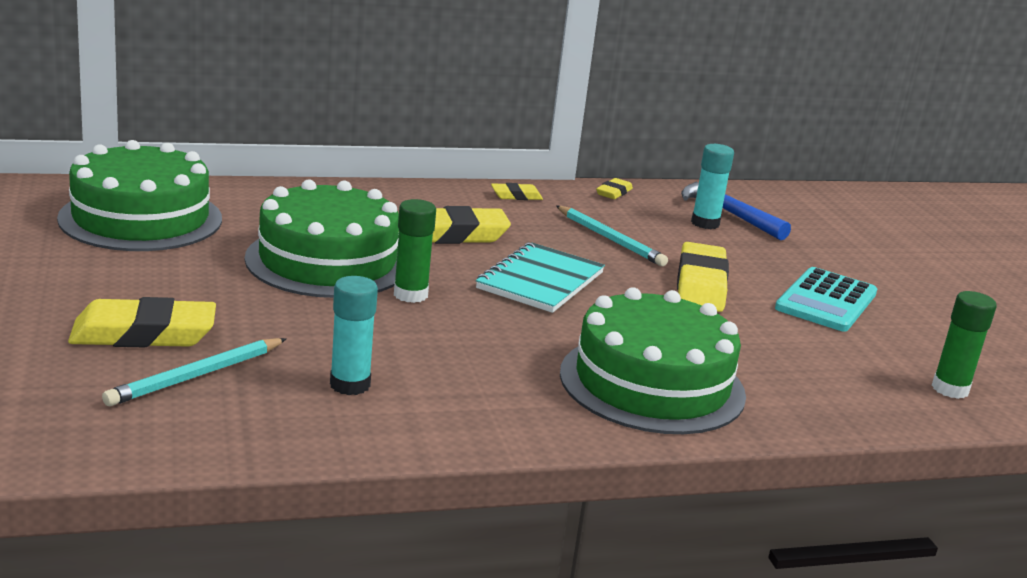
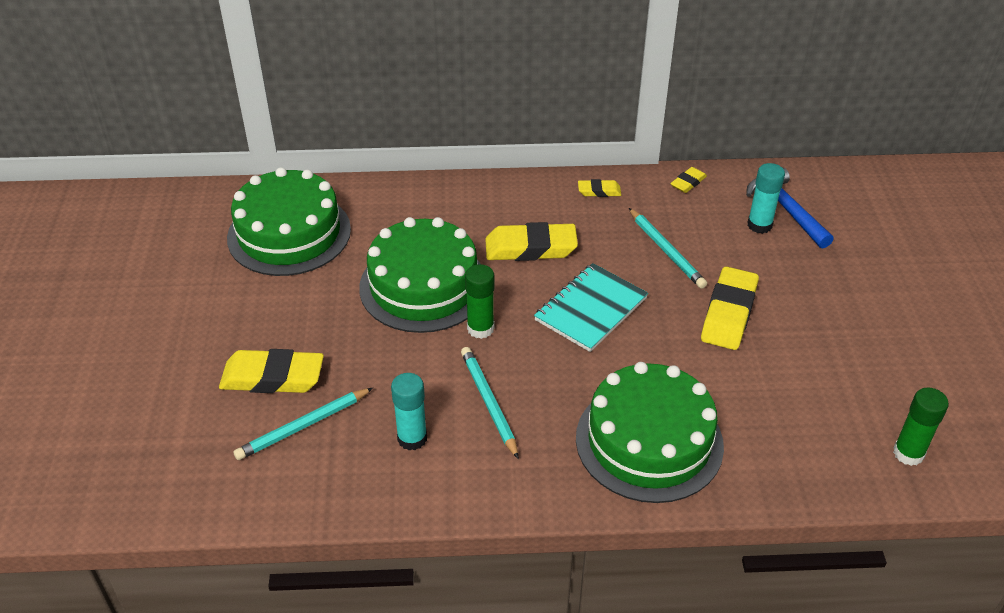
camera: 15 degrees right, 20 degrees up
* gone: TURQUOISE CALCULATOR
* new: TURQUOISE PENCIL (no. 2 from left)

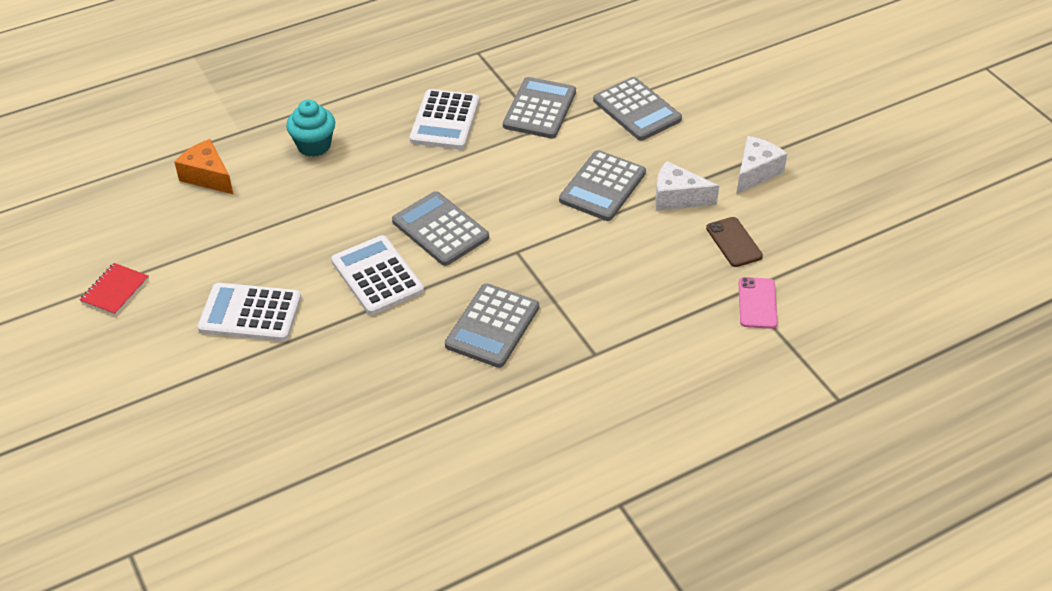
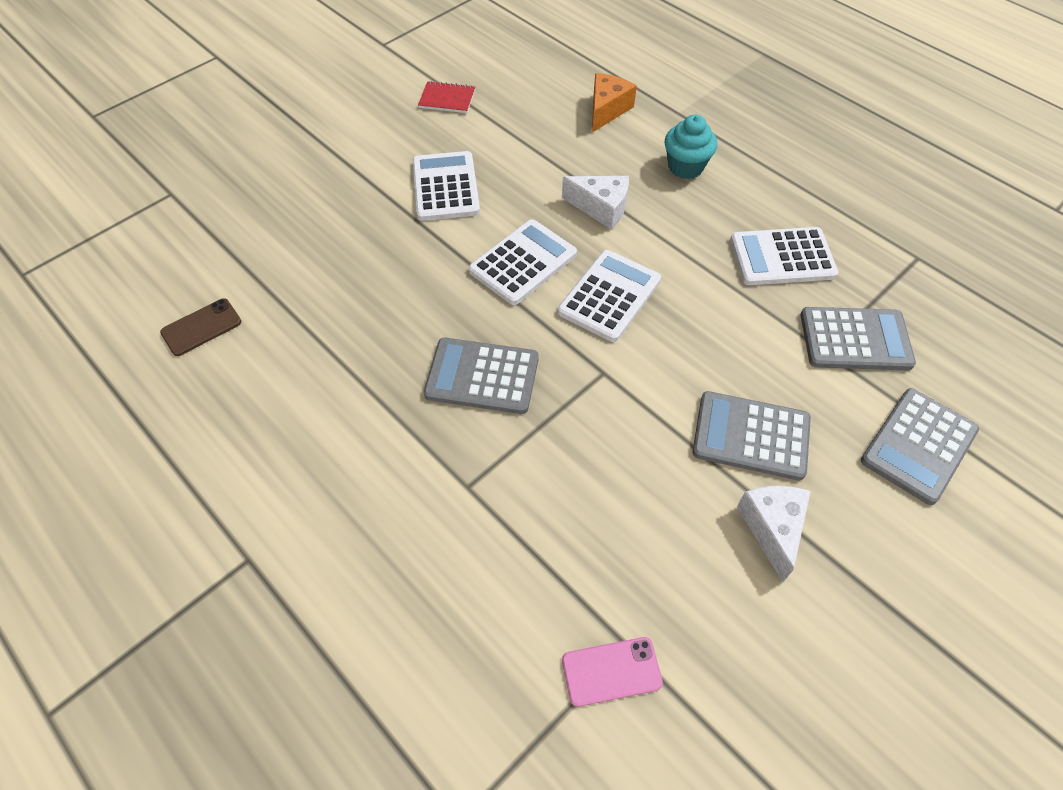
camera: 75 degrees right, 10 degrees up
* repainted: GREY CALCULATOR (no. 1 from left) to WHITE CALCULATOR (no. 3 from left)
* shifted: BROWN PHONE
* shifted: WHITE CHEESE (no. 2 from left in the first image) to WHITE CHEESE (no. 1 from left)

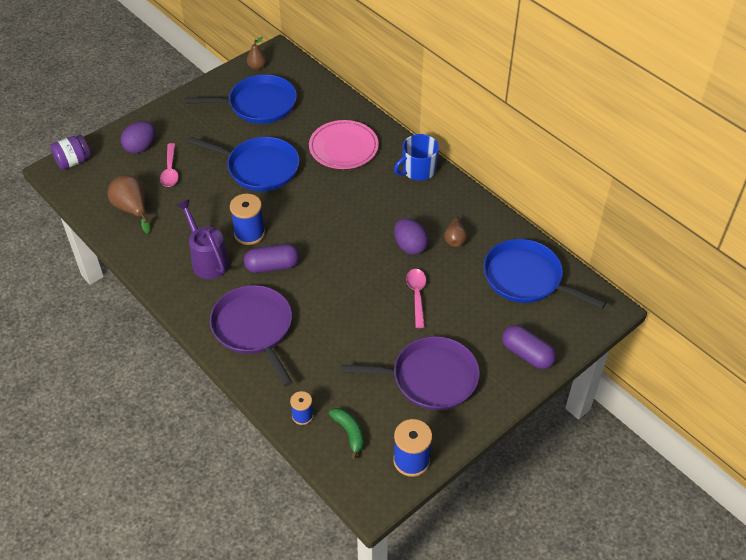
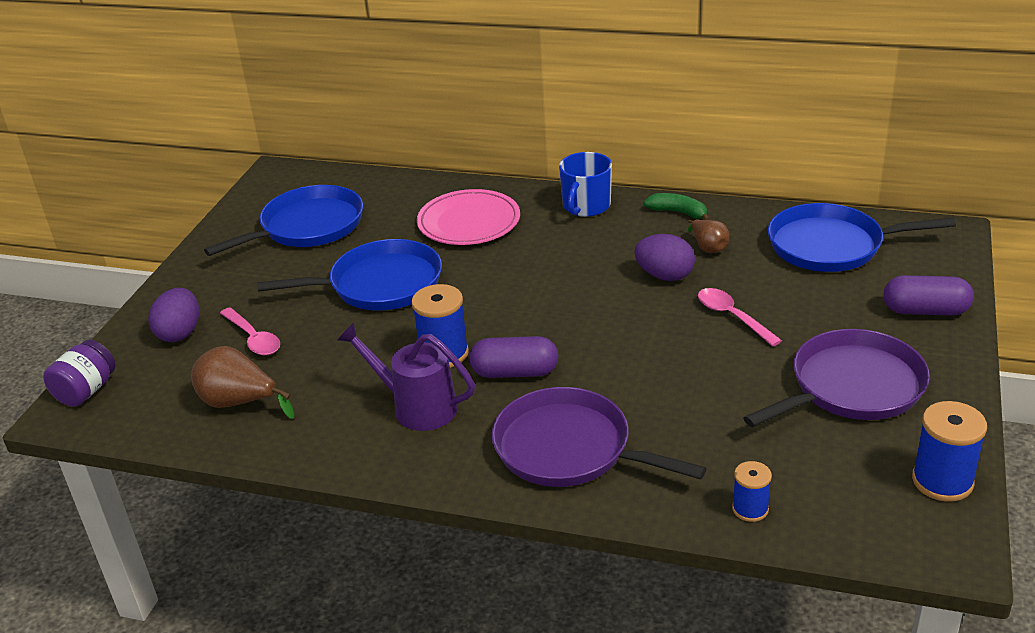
camera: 30 degrees left, 15 degrees down
* rotated: PURPLE CAPSULE (no. 1 from left) 45 degrees clockwise
* gone: BROWN PEAR (no. 2 from left)
* shifted: GREEN BANANA

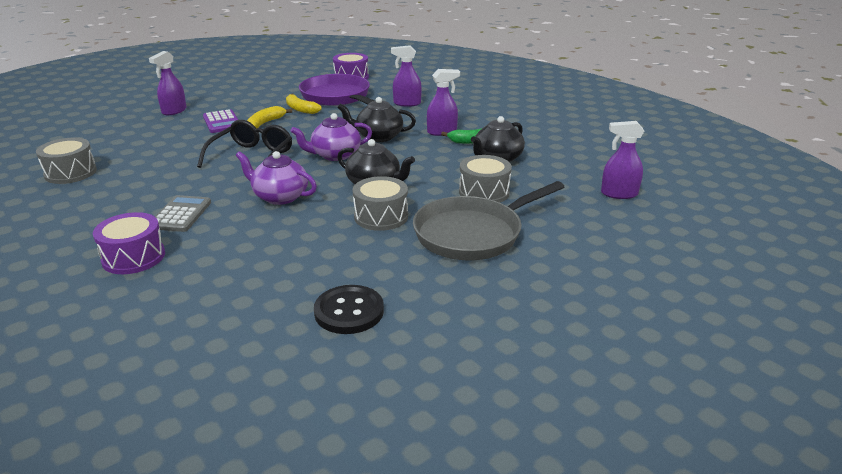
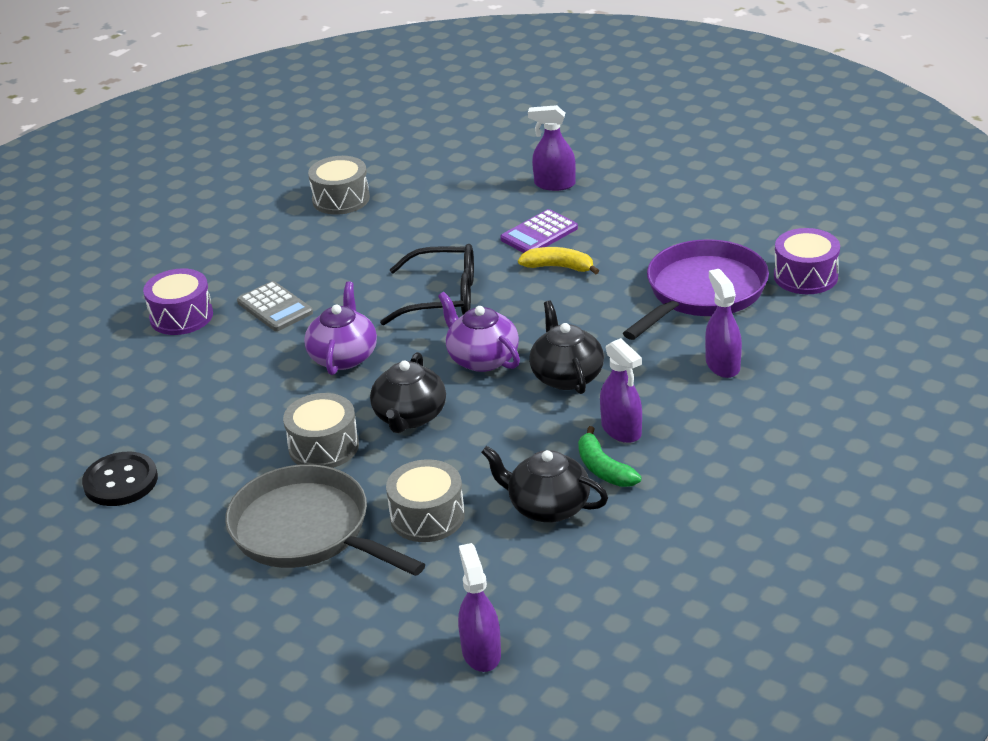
camera: 75 degrees right, 5 degrees up
* rotated: GREY CALCULATOR 60 degrees clockwise
* gone: YELLOW BANANA (no. 2 from left)

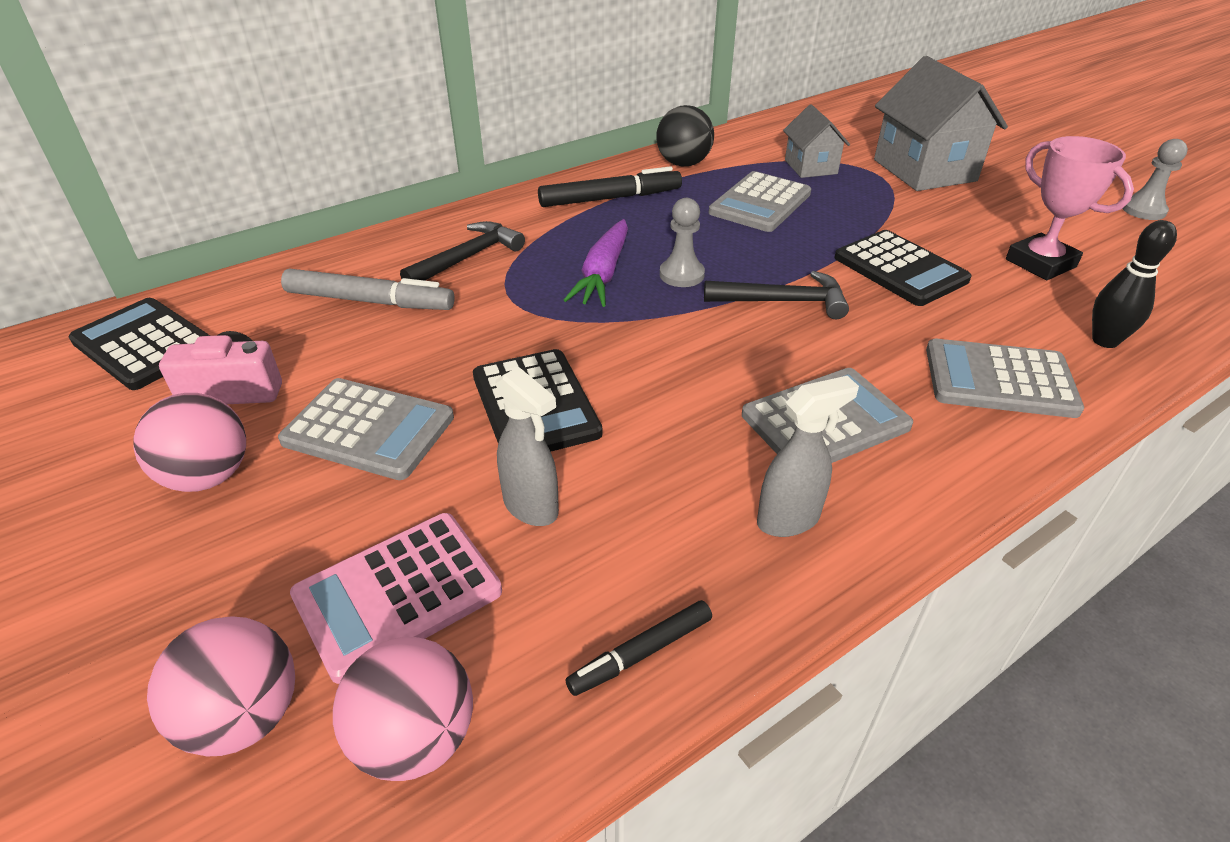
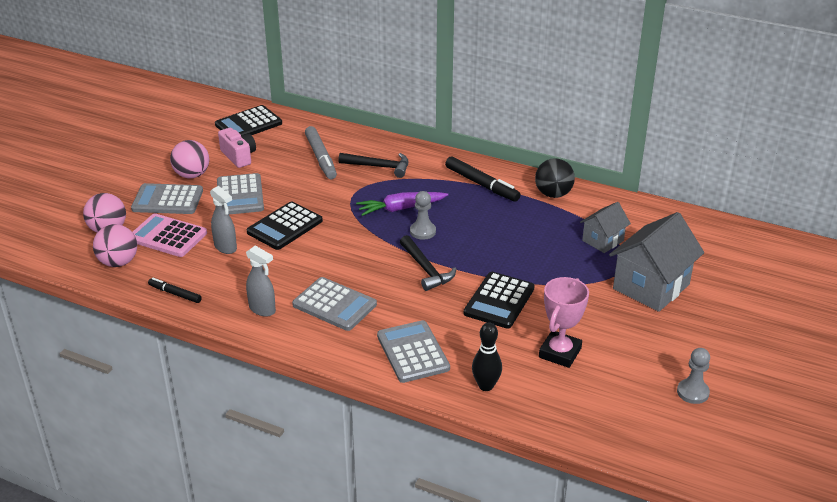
camera: 60 degrees right, 5 degrees down
* rotated: BLACK CALCULATOR (no. 1 from left) 135 degrees counterclockwise
* rotated: GREY SPRAY BOTTLE (no. 1 from left) 60 degrees counterclockwise
* shifted: GREY CALCULATOR (no. 2 from left in the first image) to GREY CALCULATOR (no. 1 from left)

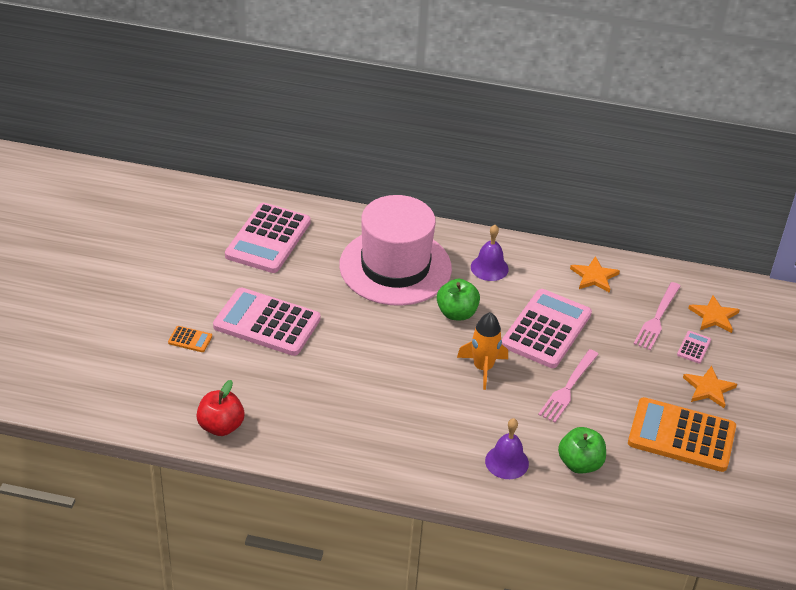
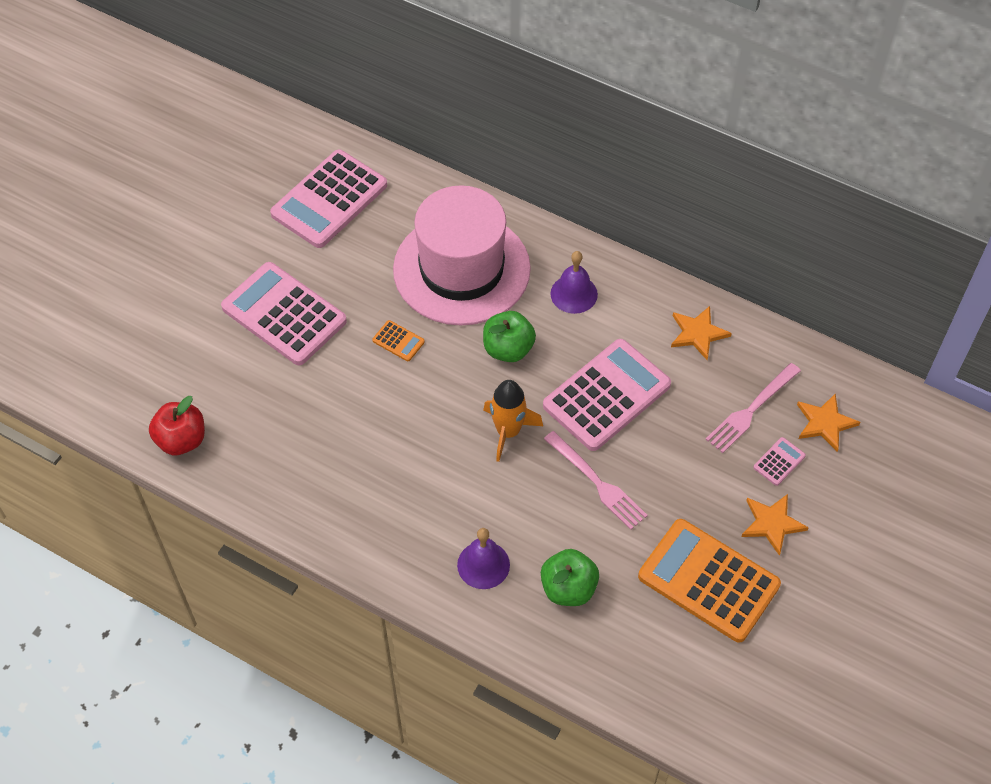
camera: 20 degrees right, 15 degrees up
* shifted: ORANGE CALCULATOR (no. 1 from left)
* rotated: PINK FORK (no. 1 from left) 90 degrees counterclockwise

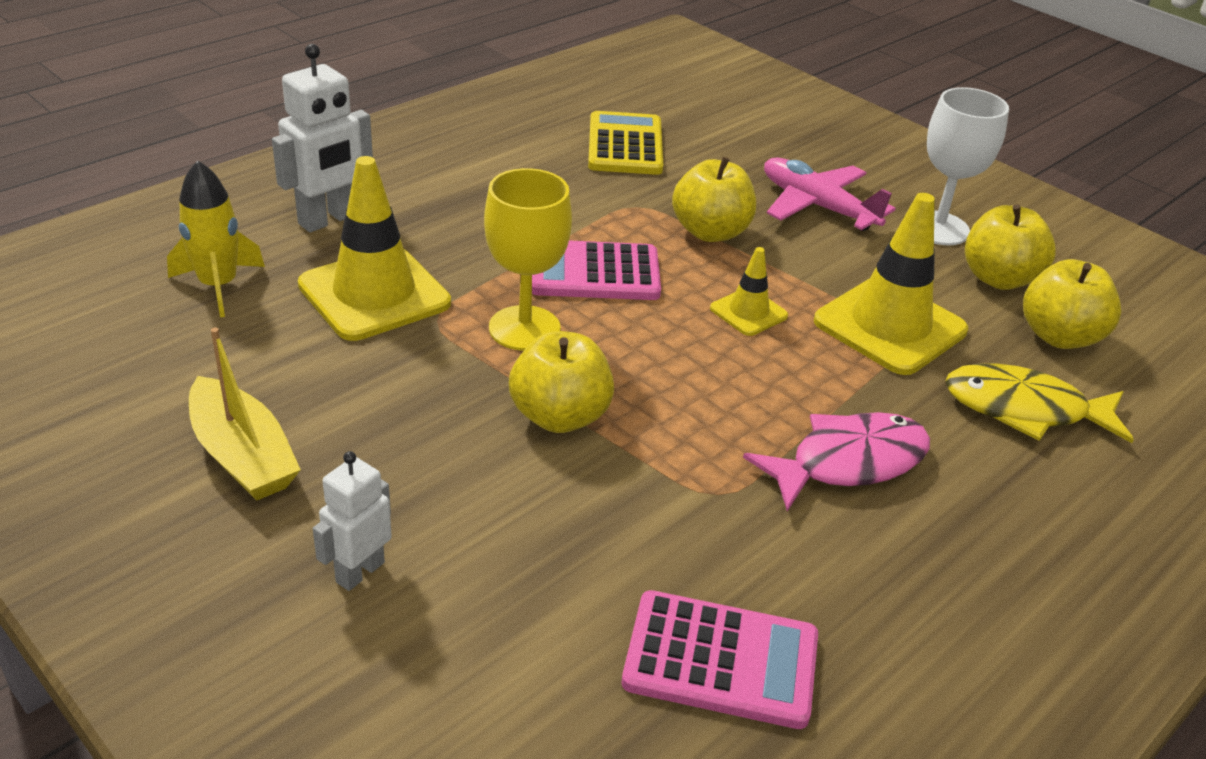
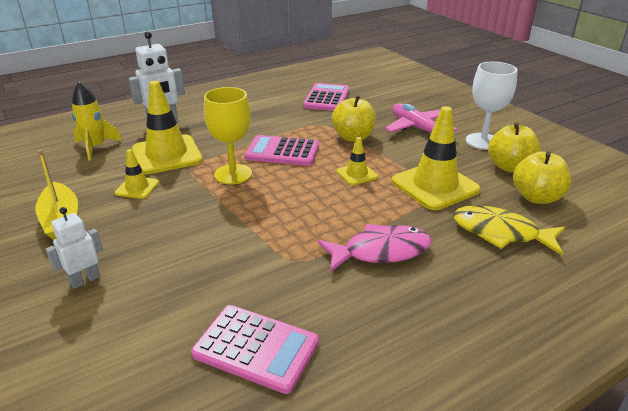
camera: 15 degrees right, 5 degrees down
* gone: YELLOW APPLE (no. 1 from left)
* repainted: YELLOW CALCULATOR to PINK CALCULATOR (no. 3 from left)
* new: YELLOW TRAFFIC CONE (no. 1 from left)

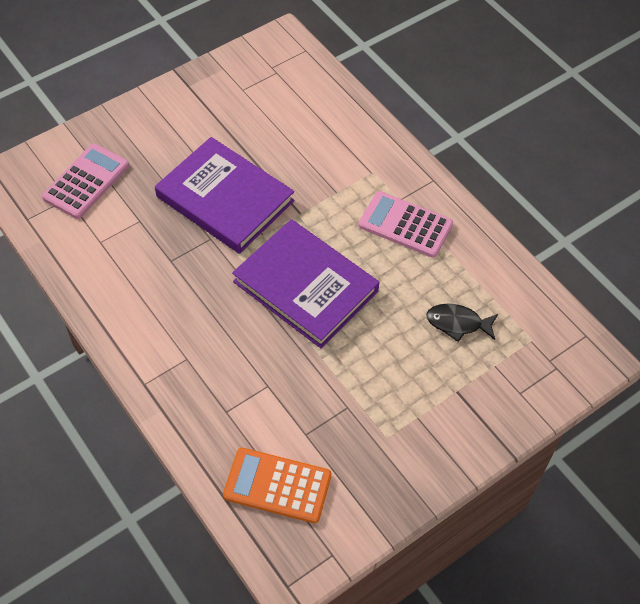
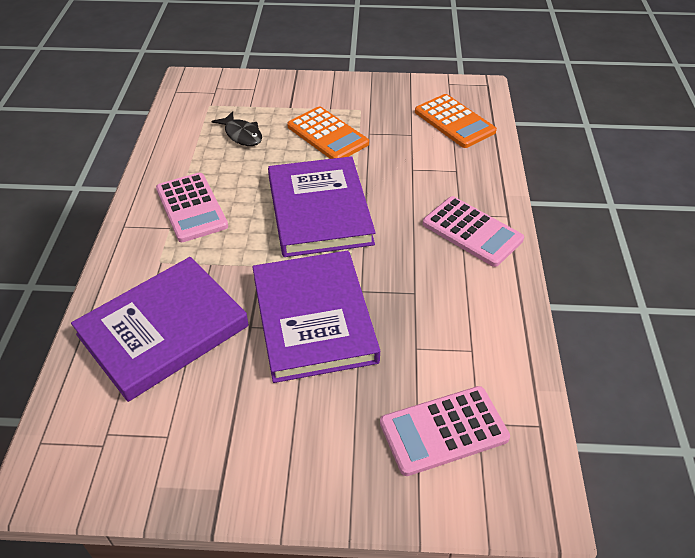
camera: 140 degrees left, 10 degrees down
* new: PURPLE BOOK (no. 1 from left)
* new: ORANGE CALCULATOR (no. 1 from left)
* new: PINK CALCULATOR (no. 3 from left)

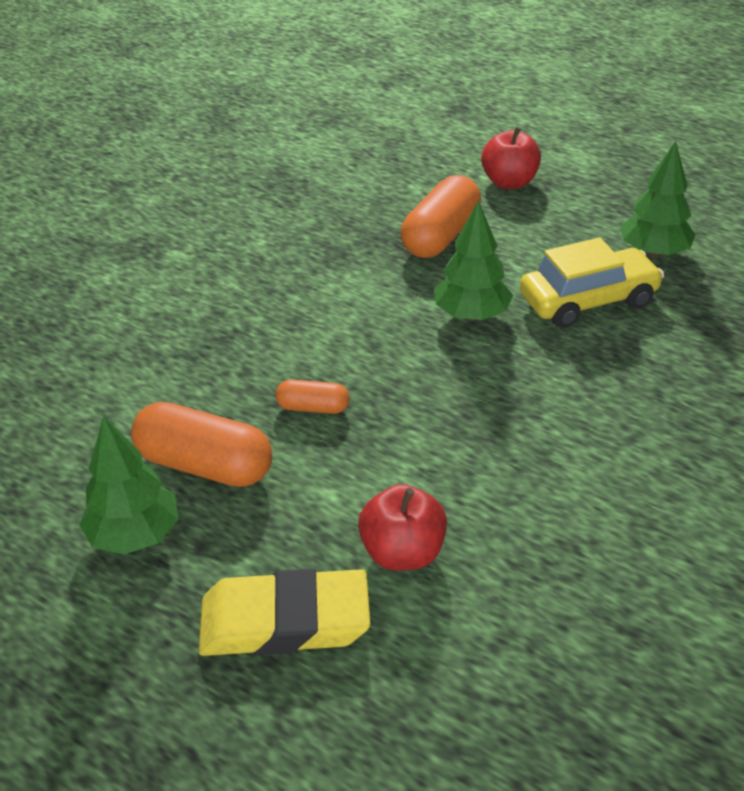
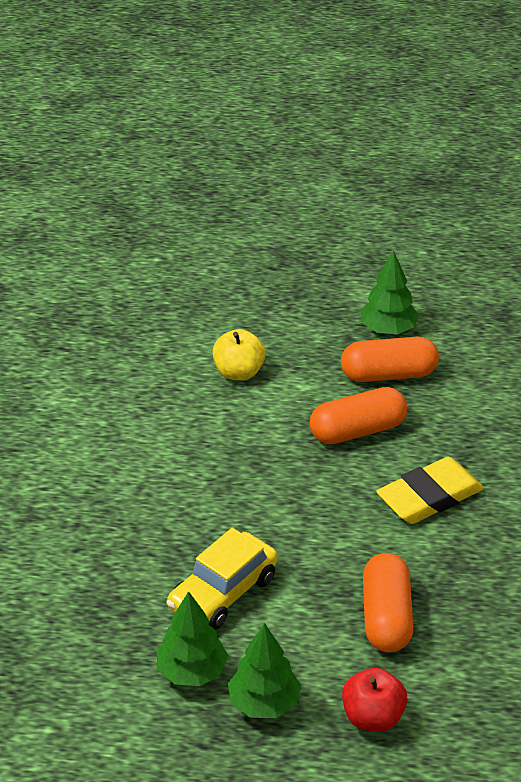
camera: 150 degrees right, 0 degrees up
* shifted: YELLOW ERASER
* scaled: ORANGE CAPSULE (no. 2 from left in the first image) x1.89
* repainted: RED APPLE (no. 1 from left) to YELLOW APPLE
* shifted: GREEN TREE (no. 2 from left)

